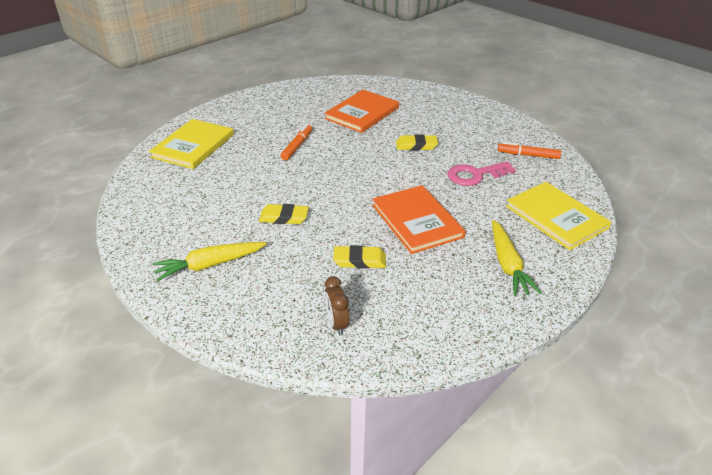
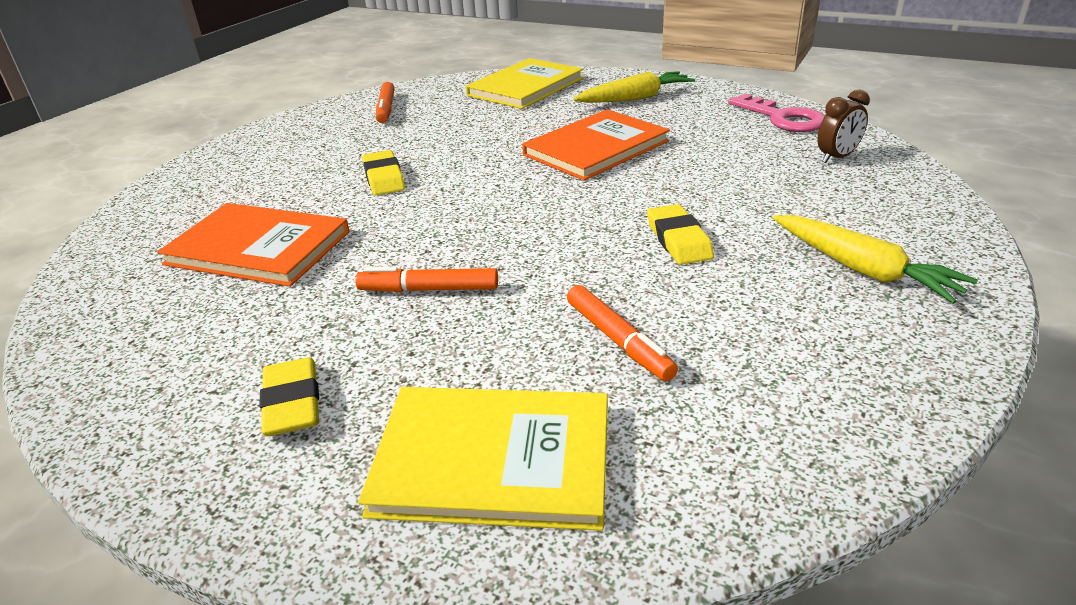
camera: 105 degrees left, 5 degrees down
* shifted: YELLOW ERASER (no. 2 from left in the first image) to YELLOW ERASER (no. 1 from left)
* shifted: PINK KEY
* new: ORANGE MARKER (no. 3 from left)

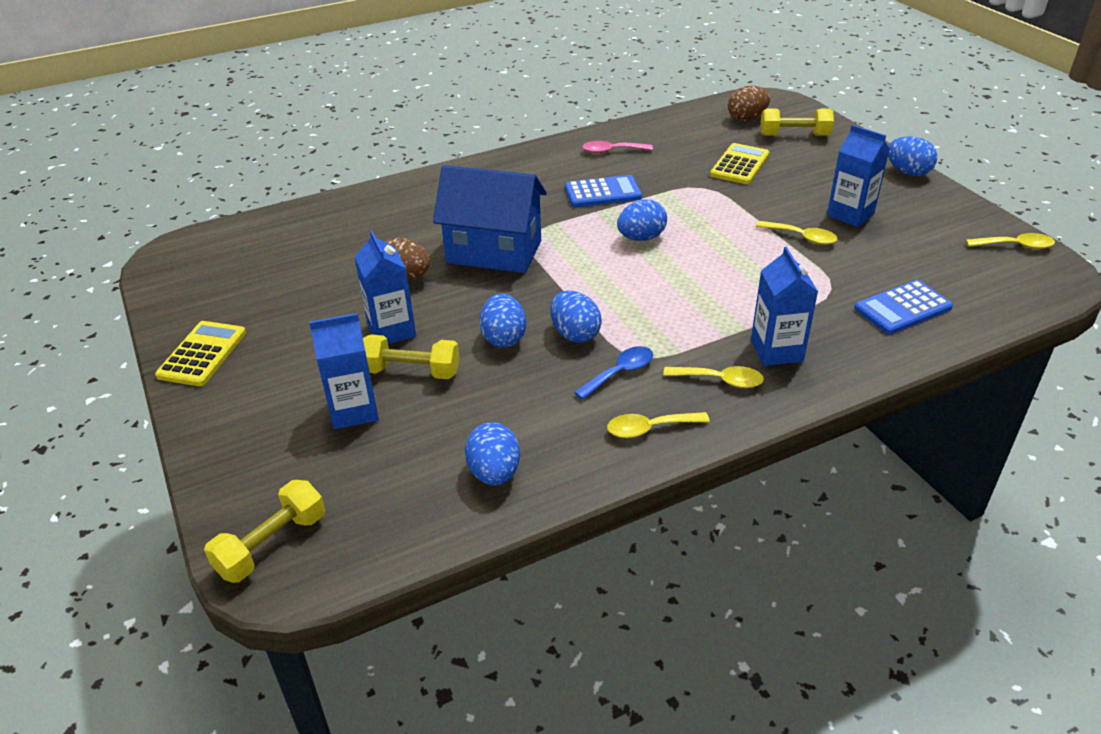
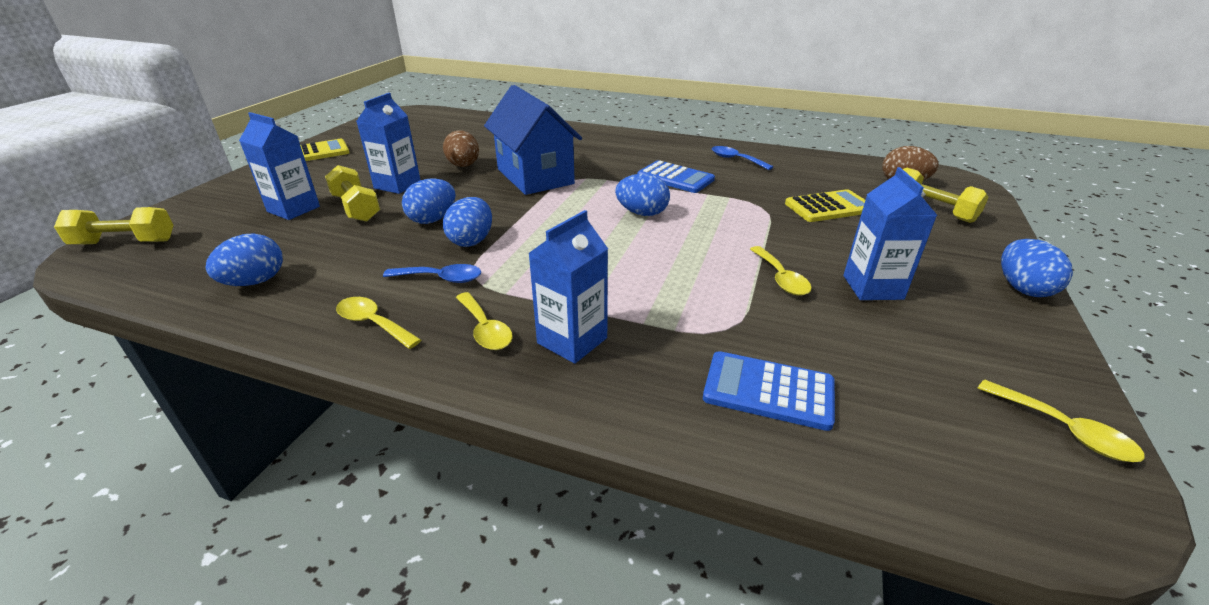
camera: 45 degrees right, 5 degrees down
* repainted: PINK SPOON to BLUE SPOON (no. 2 from left)

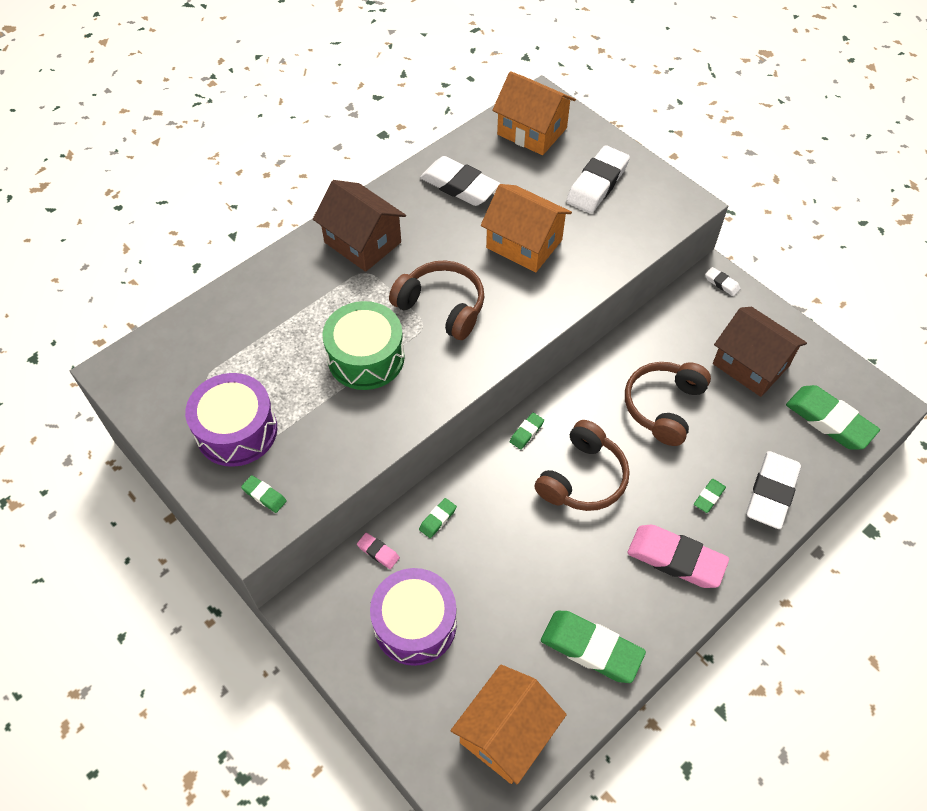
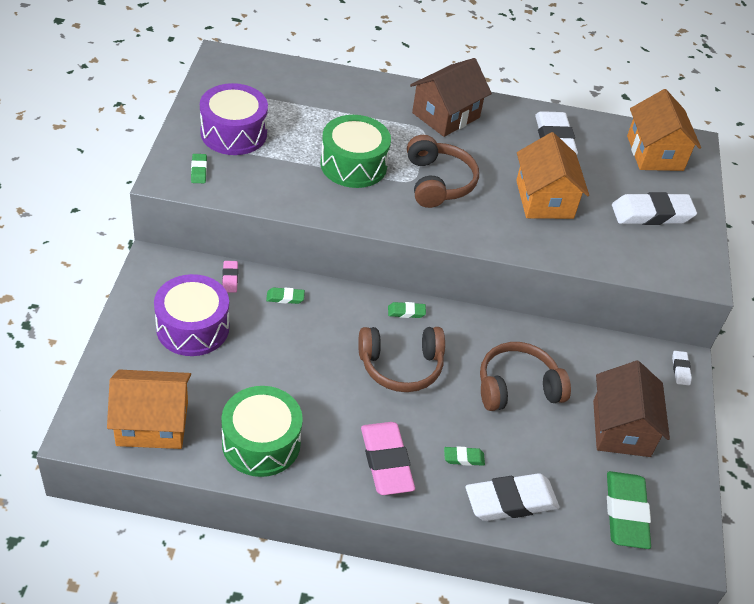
camera: 45 degrees right, 10 degrees down
* rotated: BROWN HOUSE (no. 1 from left) 45 degrees clockwise
* swapped: GREEN ERASER (no. 4 from left) to GREEN DRUM (no. 1 from left)

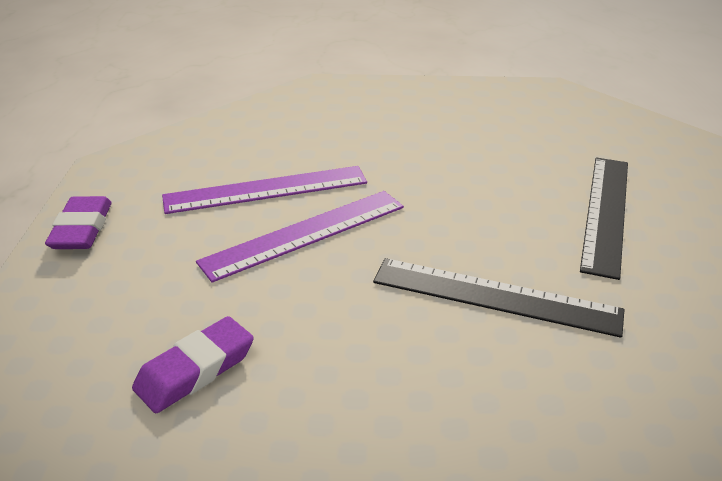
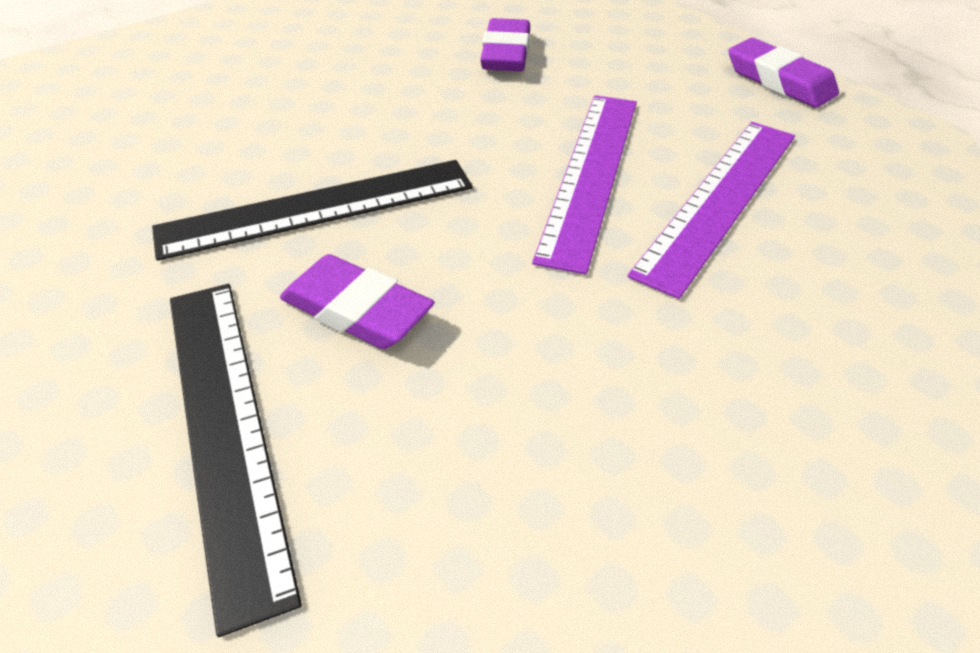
camera: 140 degrees right, 10 degrees up
* new: PURPLE ERASER (no. 1 from left)

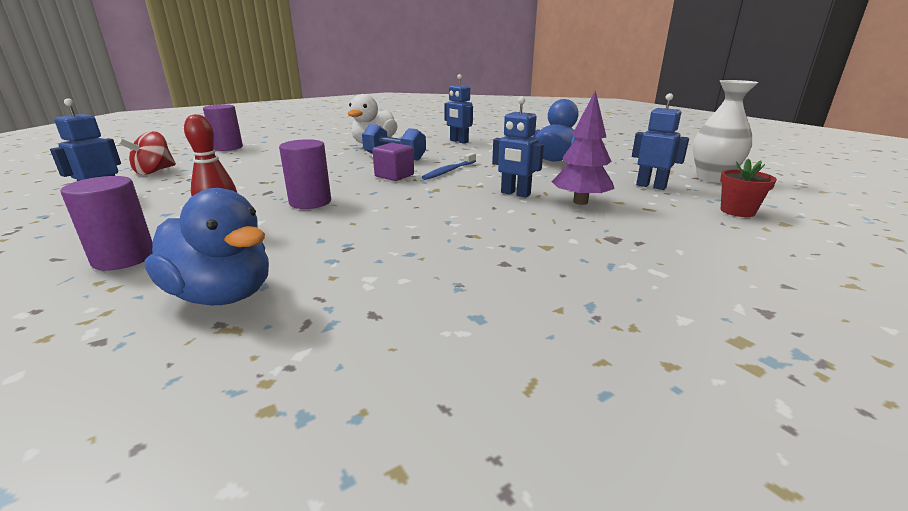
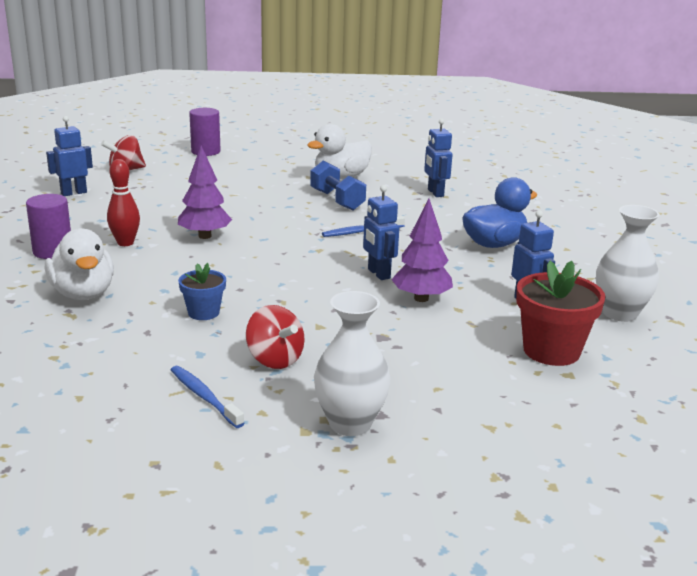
camera: 30 degrees right, 0 degrees up
* repainted: BLUE DUCK (no. 1 from left) to WHITE DUCK (no. 1 from left)
* swapped: PURPLE CYLINDER (no. 3 from left) to PURPLE TREE (no. 1 from left)
* gone: PURPLE CUBE
* scaled: RED FLOWER POT x1.72
* new: BLUE TOOTHBRUSH (no. 1 from left)
* new: BLUE FLOWER POT
* new: RED SPINNING TOP (no. 2 from left)
* new: WHITE VASE (no. 1 from left)

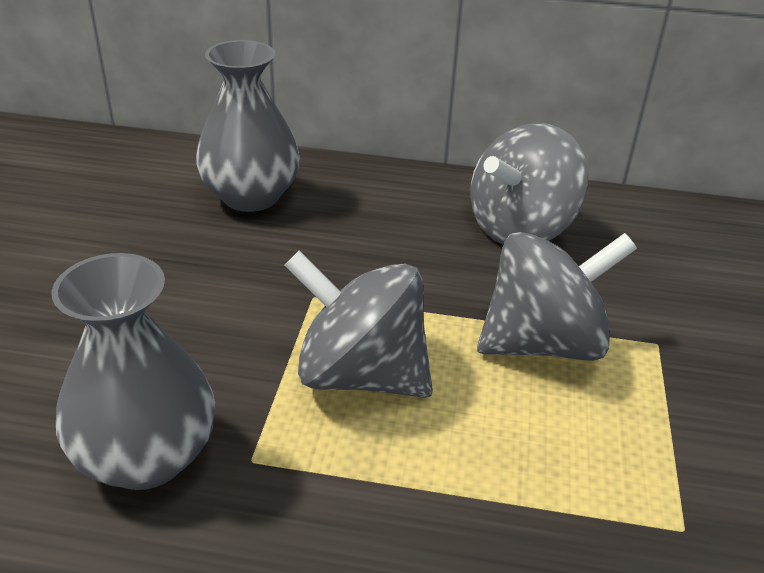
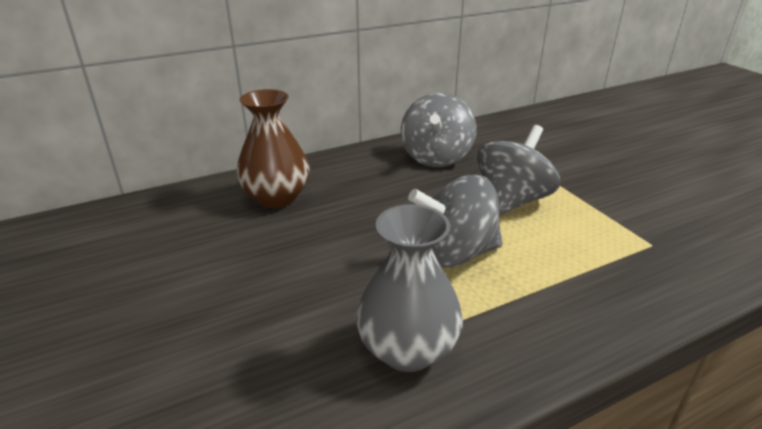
camera: 35 degrees left, 5 degrees down
* repainted: GREY VASE (no. 2 from left) to BROWN VASE

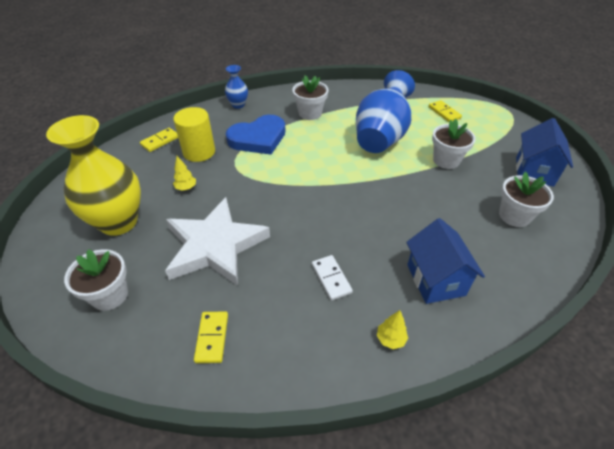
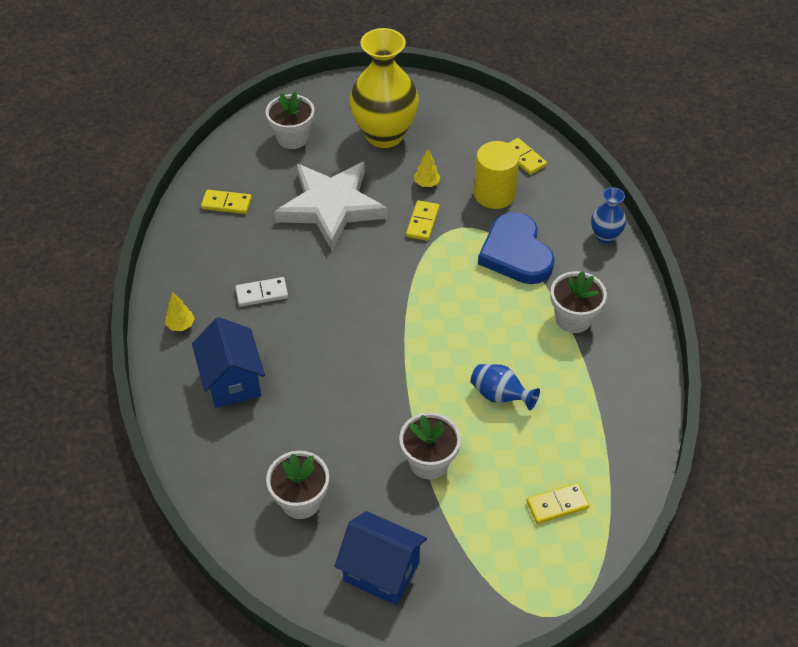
camera: 100 degrees right, 5 degrees up
* scaled: BLUE VASE (no. 2 from left in the first image) x0.47
* rotated: BLUE HOUSE (no. 1 from left) 75 degrees clockwise
* new: YELLOW DOMINO (no. 2 from left)

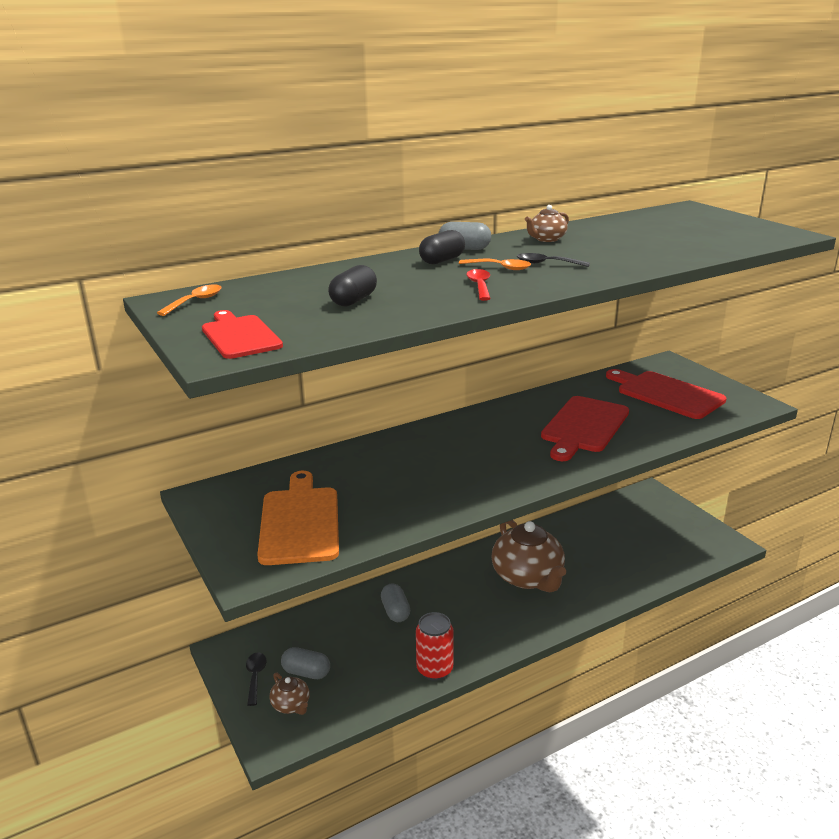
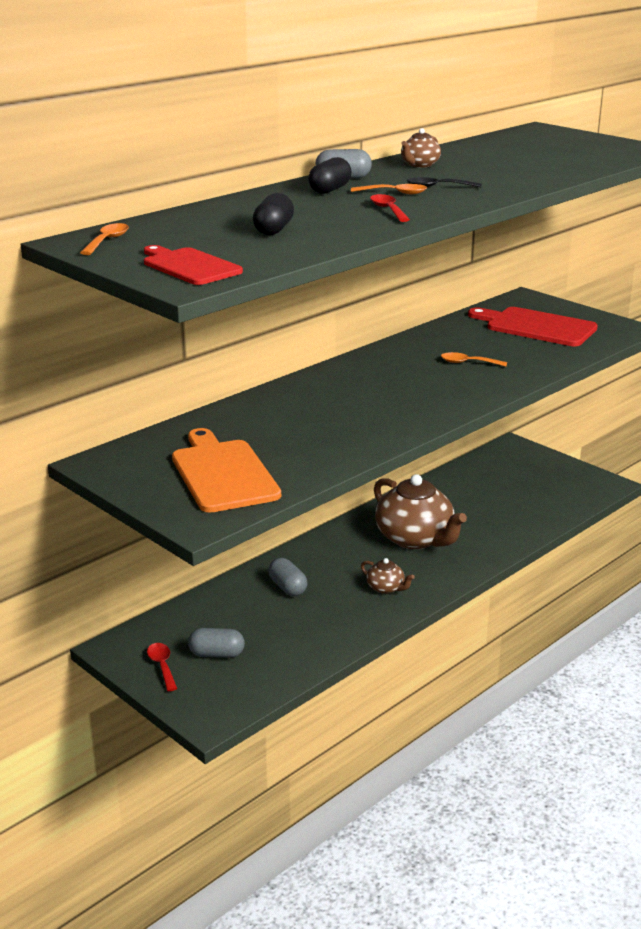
camera: 15 degrees left, 0 degrees up
* repainted: BLACK SPOON (no. 1 from left) to RED SPOON (no. 1 from left)
* shifted: BROWN TEAPOT (no. 1 from left)
* gone: RED CAN
* swapped: RED CUTTING BOARD (no. 2 from left) to ORANGE SPOON (no. 3 from left)

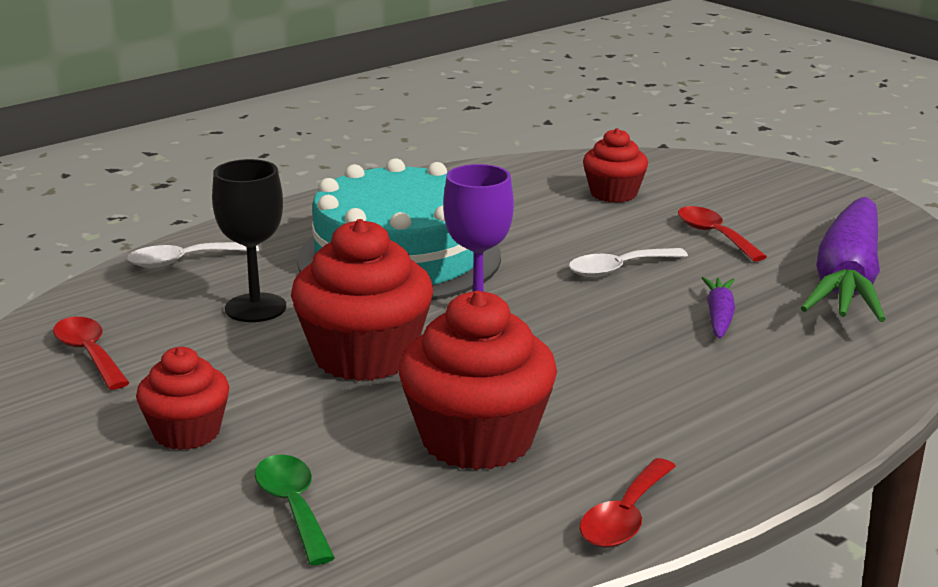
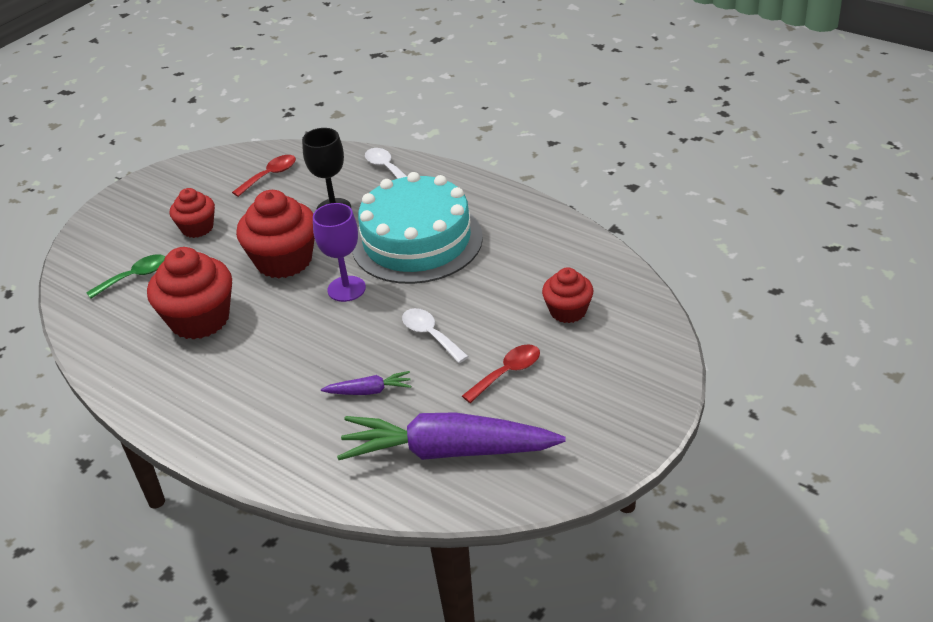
camera: 80 degrees right, 15 degrees up
* gone: RED SPOON (no. 2 from left)

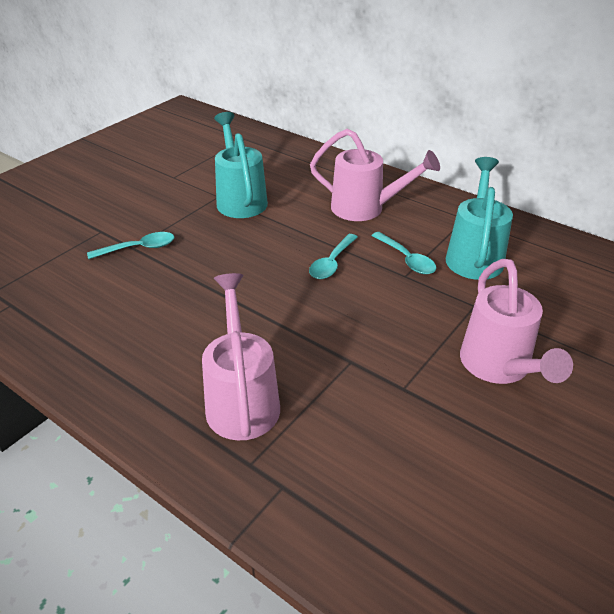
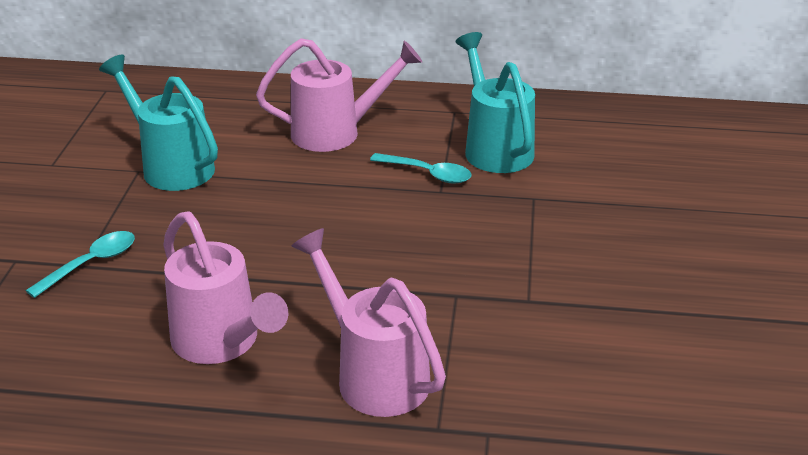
camera: 30 degrees left, 5 degrees down
* gone: TURQUOISE SPOON (no. 2 from left)
* shifted: PINK WATERING CAN (no. 3 from left in the first image) to PINK WATERING CAN (no. 1 from left)

